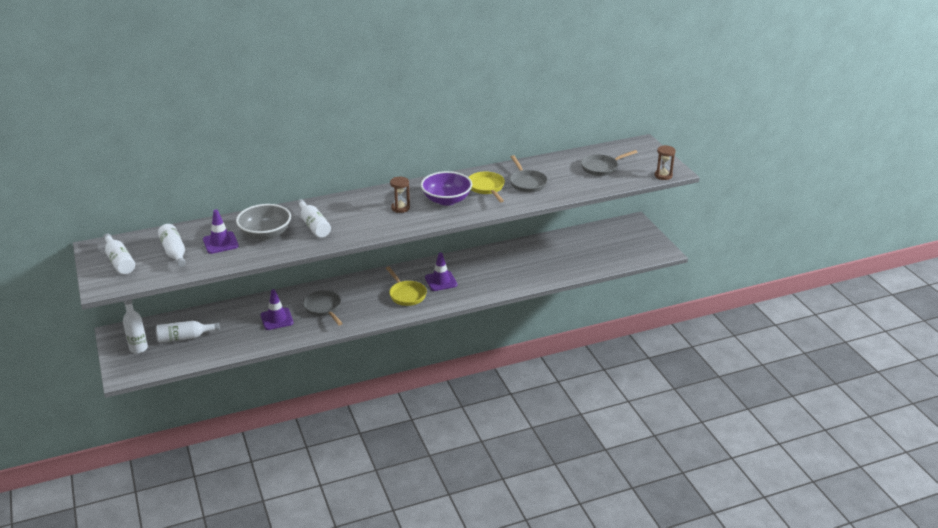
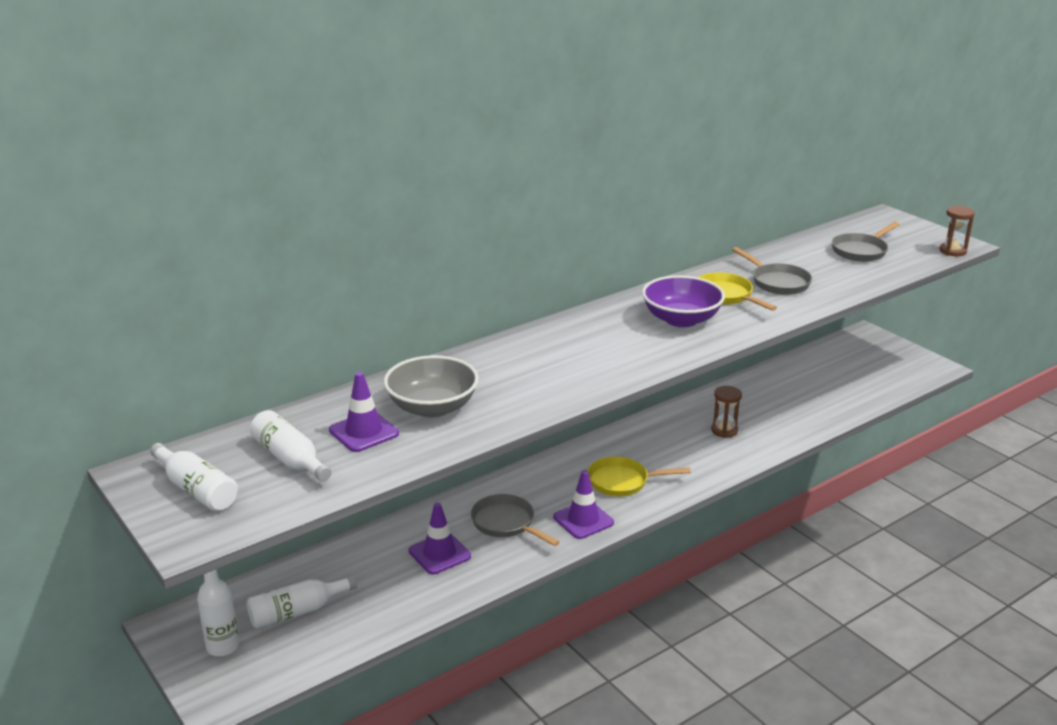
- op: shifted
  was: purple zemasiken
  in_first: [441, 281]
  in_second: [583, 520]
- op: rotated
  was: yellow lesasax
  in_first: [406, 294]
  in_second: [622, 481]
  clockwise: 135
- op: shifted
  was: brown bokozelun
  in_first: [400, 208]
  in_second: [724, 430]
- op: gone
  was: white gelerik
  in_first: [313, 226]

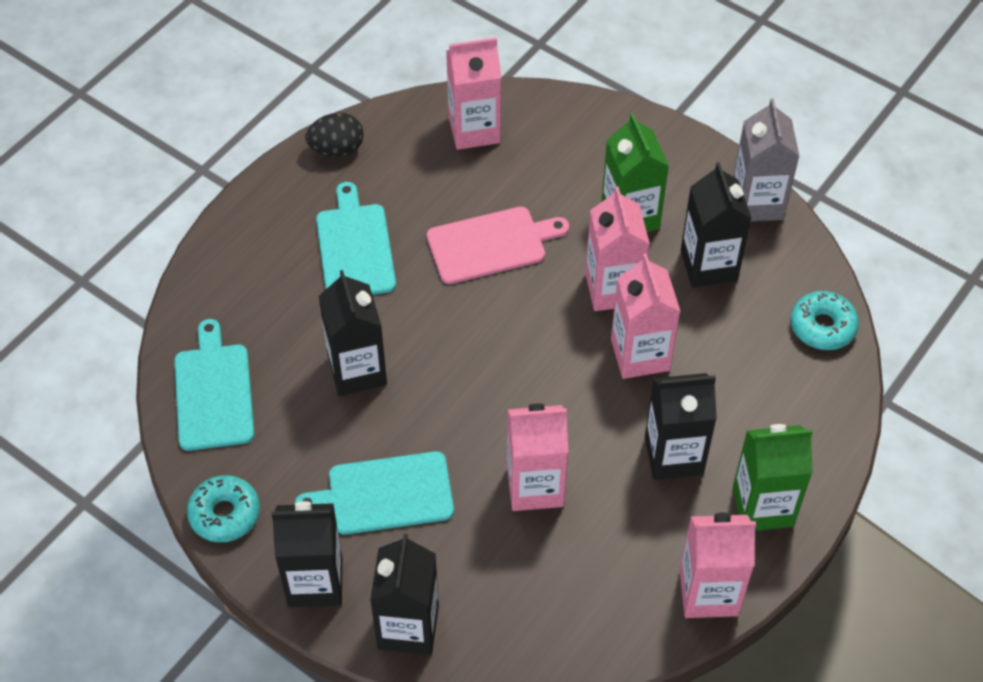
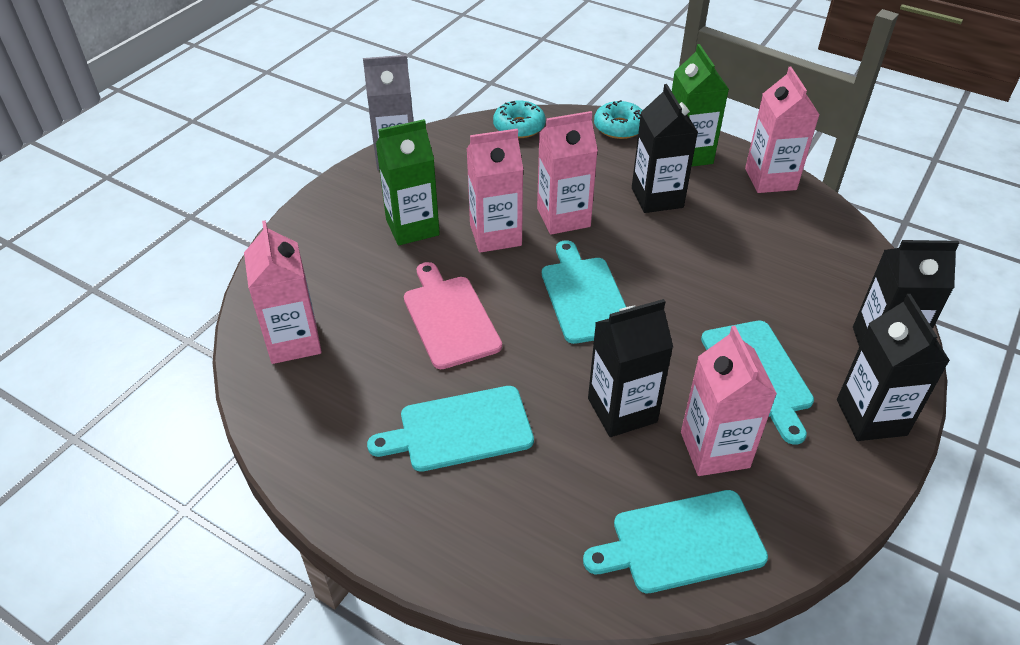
- op: new
  now: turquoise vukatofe
  in_second: [584, 296]
- op: shifted
  was: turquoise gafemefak
  in_first: [225, 514]
  in_second: [619, 127]
- op: shifted
  was: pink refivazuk
  in_first: [535, 486]
  in_second: [714, 450]
- op: gone
  was: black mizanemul
  in_first: [337, 149]
- op: gone
  was: black refivazuk
  in_first: [708, 265]

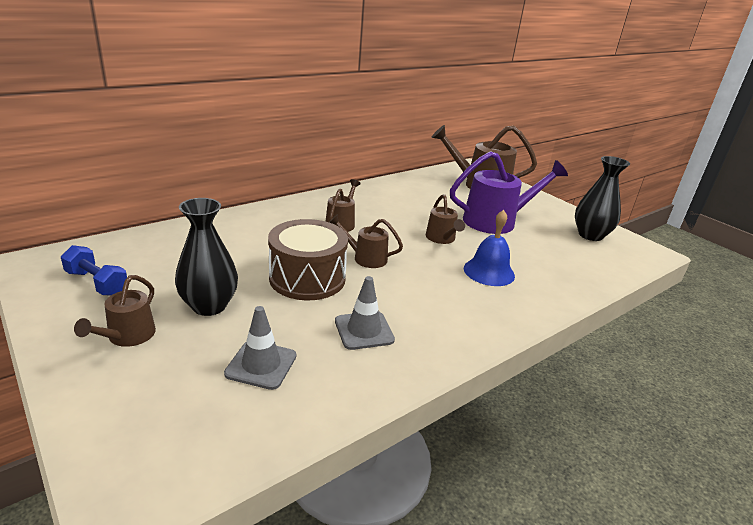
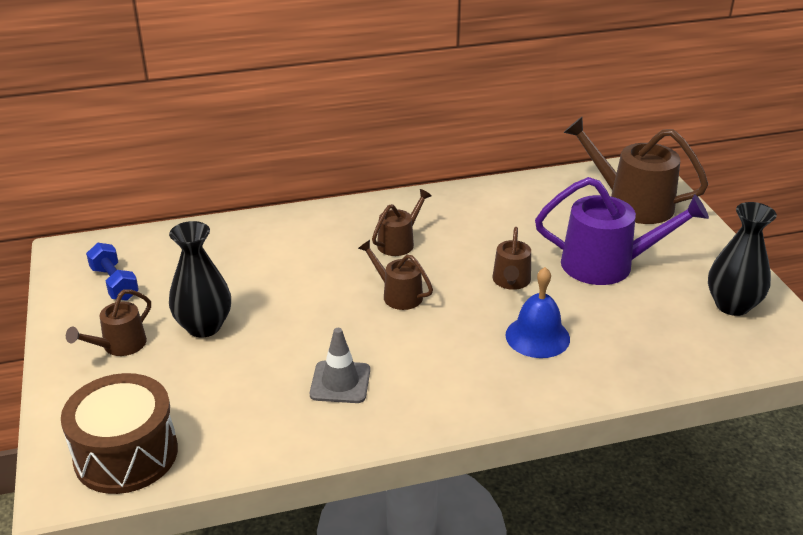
- op: shifted
  was: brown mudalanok
  in_first: [307, 278]
  in_second: [126, 454]
- op: gone
  was: grey zemasiken
  in_first: [261, 365]

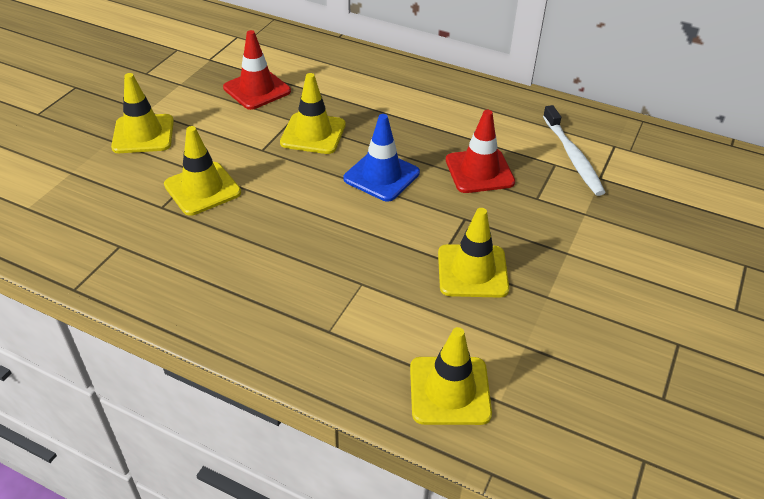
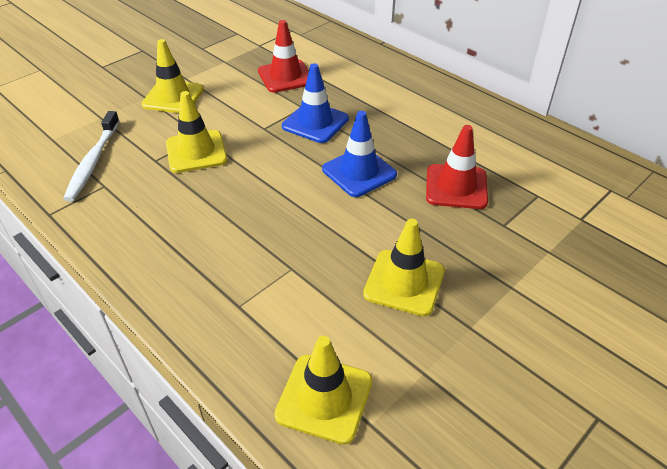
- op: shifted
  was: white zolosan
  in_first: [572, 157]
  in_second: [93, 162]
- op: repainted
  was: yellow zemasiken
  now: blue zemasiken
  in_first: [313, 134]
  in_second: [315, 123]

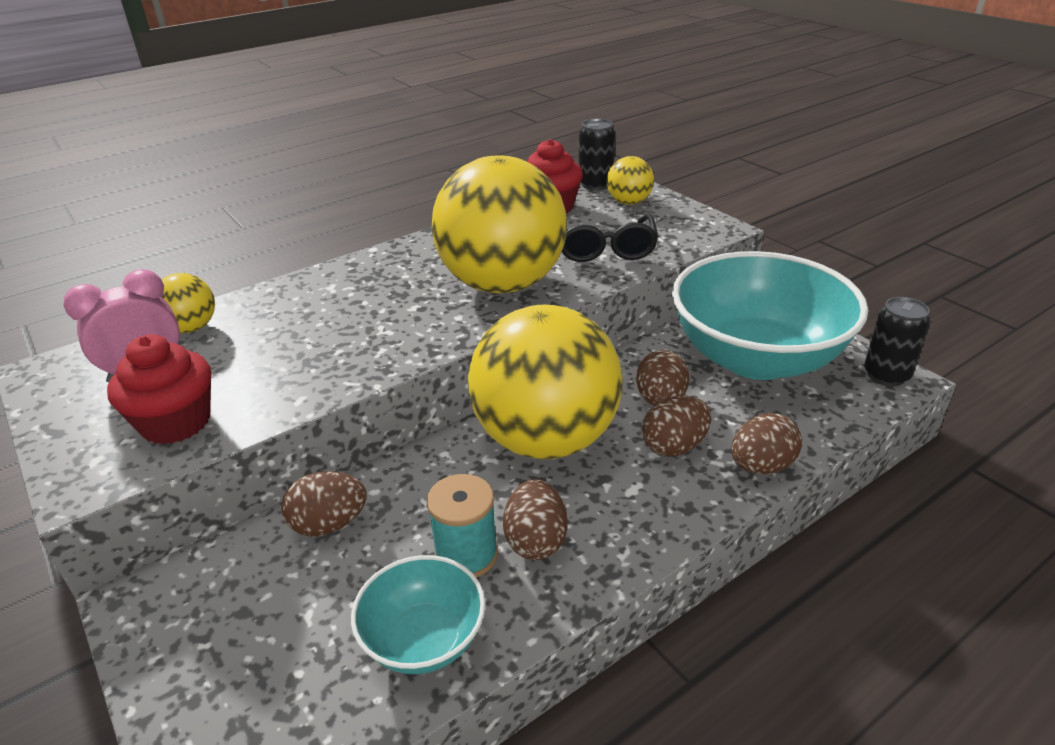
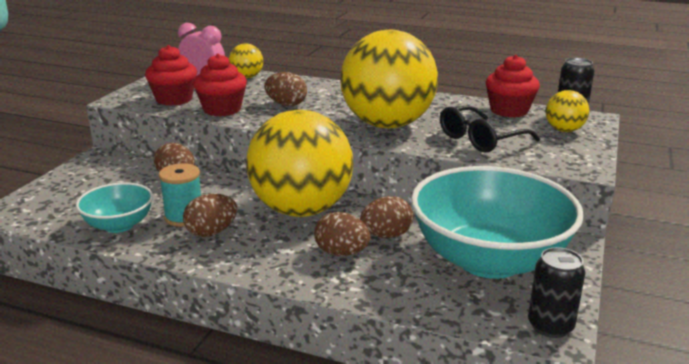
- op: new
  now: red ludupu
  in_second: [222, 109]
- op: shifted
  was: brown mizanemul
  in_first: [761, 466]
  in_second: [286, 104]

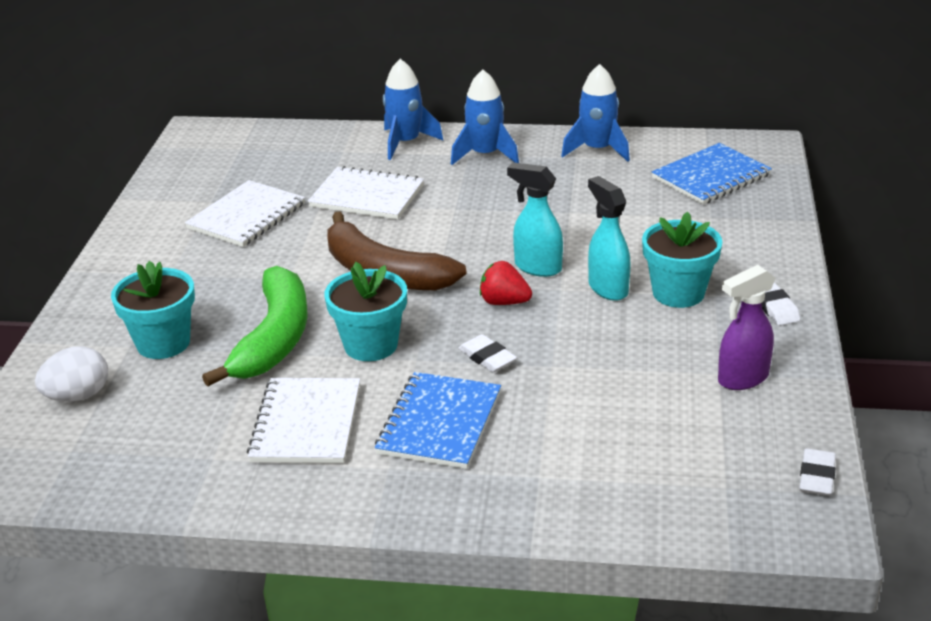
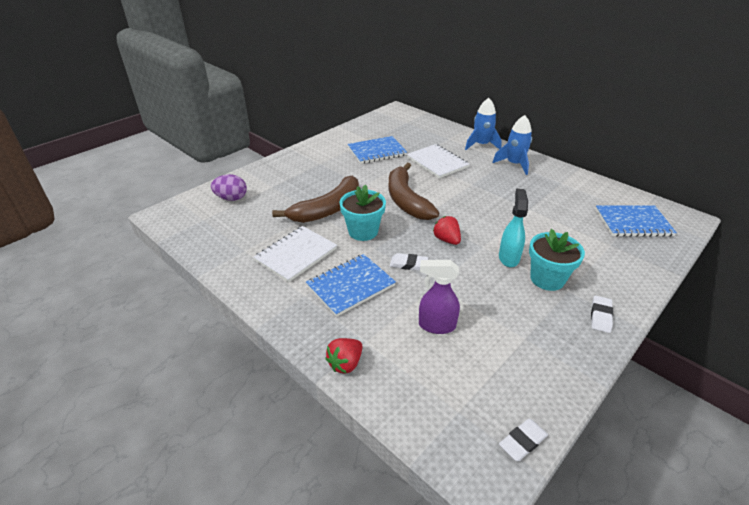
- op: repainted
  was: white mizanemul
  now: purple mizanemul
  in_first: [78, 396]
  in_second: [231, 198]
- op: repainted
  was: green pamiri
  now: brown pamiri
  in_first: [274, 339]
  in_second: [327, 209]
- op: new
  now: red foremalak
  in_second: [345, 363]
- op: repainted
  was: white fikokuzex
  now: blue fikokuzex
  in_first: [246, 216]
  in_second: [377, 151]
- op: rotated
  was: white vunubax
  in_first: [487, 357]
  in_second: [408, 264]
  clockwise: -75
- op: shifted
  was: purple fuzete
  in_first: [742, 378]
  in_second: [436, 325]
- op: gone
  was: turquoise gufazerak
  in_first: [163, 343]
- op: gone
  was: turquoise fuzete
  in_first: [537, 267]
- op: gone
  was: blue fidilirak
  in_first: [597, 150]

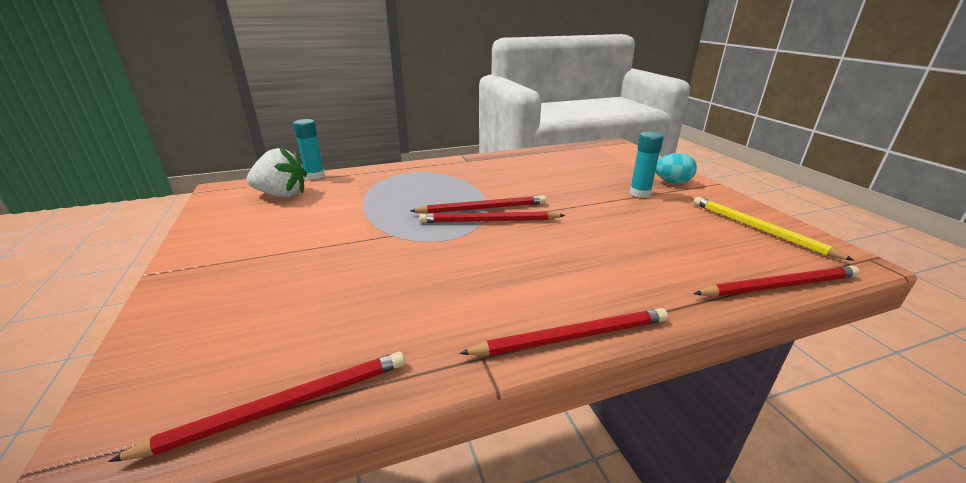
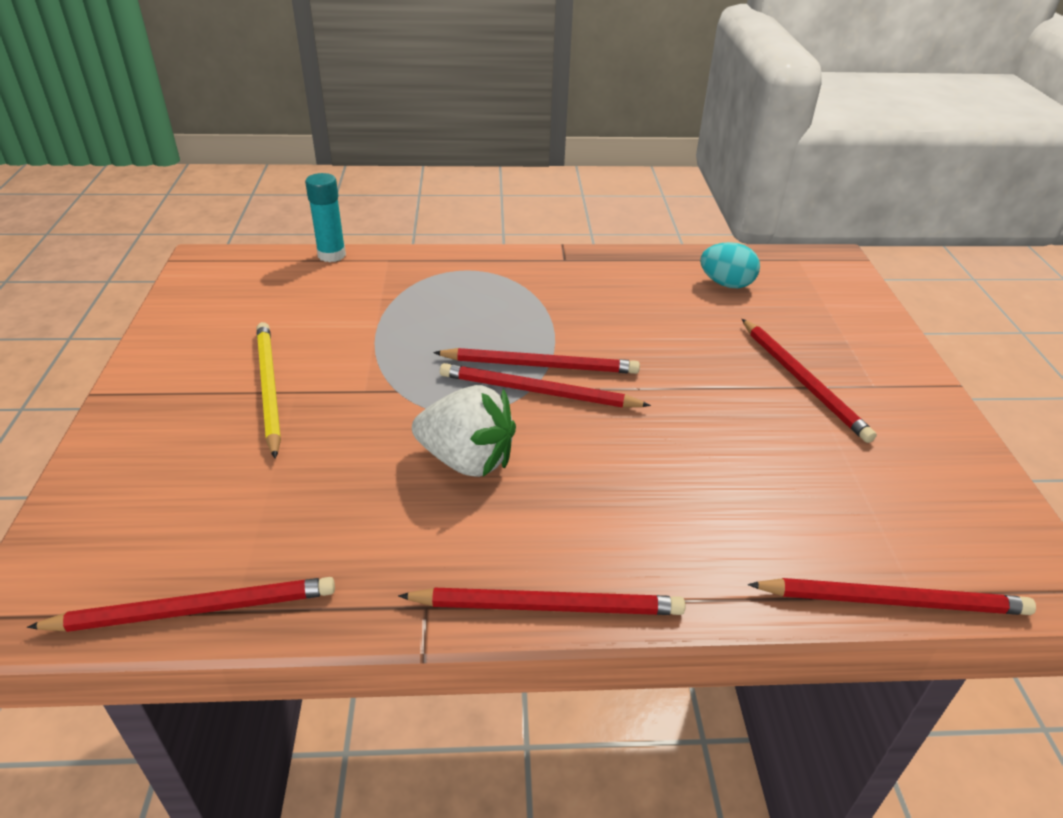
- op: shifted
  was: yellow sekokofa
  in_first: [759, 229]
  in_second: [269, 388]
- op: shifted
  was: white foremalak
  in_first: [282, 194]
  in_second: [467, 460]
- op: shifted
  was: turquoise mizanemul
  in_first: [672, 182]
  in_second: [726, 284]
- op: swapped
  was: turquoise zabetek
  now: red sekokofa
  in_first: [640, 193]
  in_second: [802, 381]

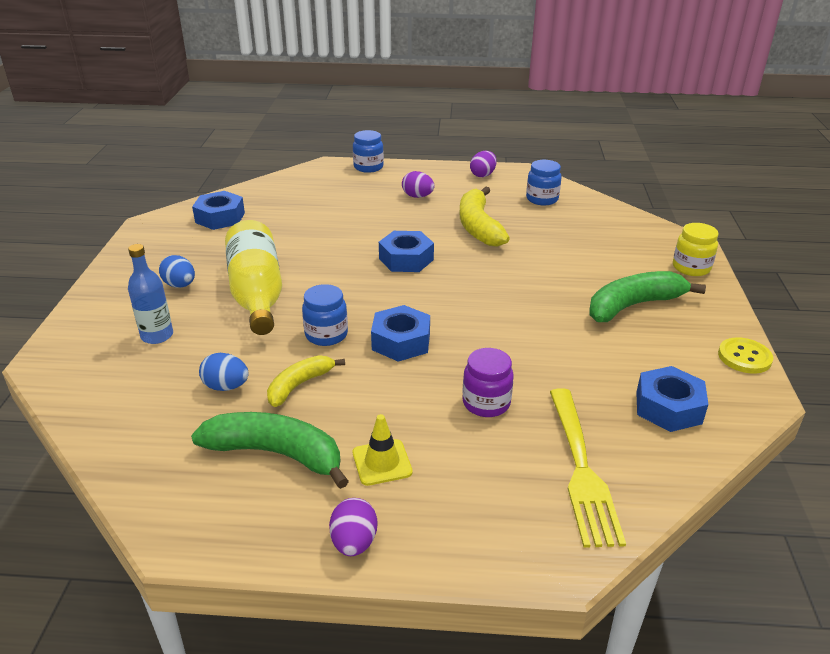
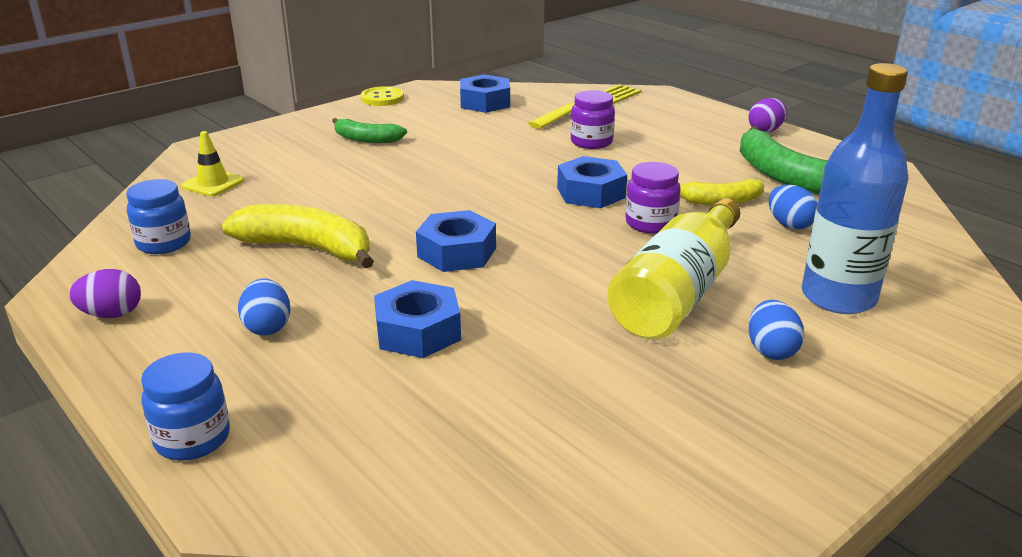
- op: shifted
  was: yellow zemasiken
  in_first: [382, 462]
  in_second: [213, 183]
- op: rotated
  was: yellow pamiri
  in_first: [478, 226]
  in_second: [307, 248]
  clockwise: -105
- op: repainted
  was: purple mizanemul
  now: blue mizanemul
  in_first: [417, 196]
  in_second: [267, 327]
- op: scaled
  was: green pamiri
  in_first: [633, 305]
  in_second: [366, 139]
  ratio: 0.62
- op: shifted
  was: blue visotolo
  in_first: [220, 217]
  in_second: [418, 331]
- op: repainted
  was: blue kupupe
  now: purple kupupe
  in_first: [326, 335]
  in_second: [650, 223]
- op: scaled
  was: blue gelerik
  in_first: [157, 336]
  in_second: [838, 297]
  ratio: 1.68
- op: gone
  was: yellow kupupe
  in_first: [691, 268]

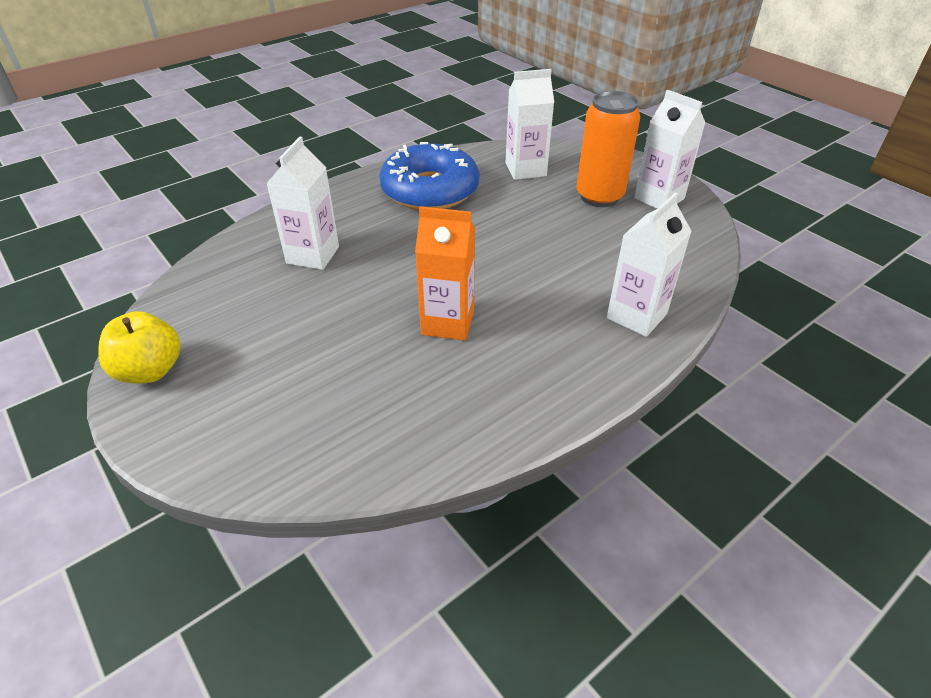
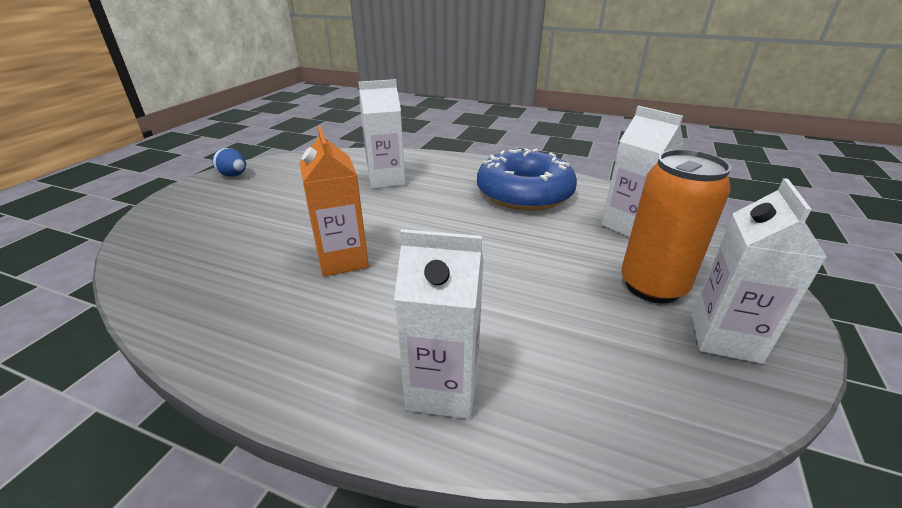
- op: swapped
  was: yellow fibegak
  now: blue mizanemul
  in_first: [150, 370]
  in_second: [233, 175]

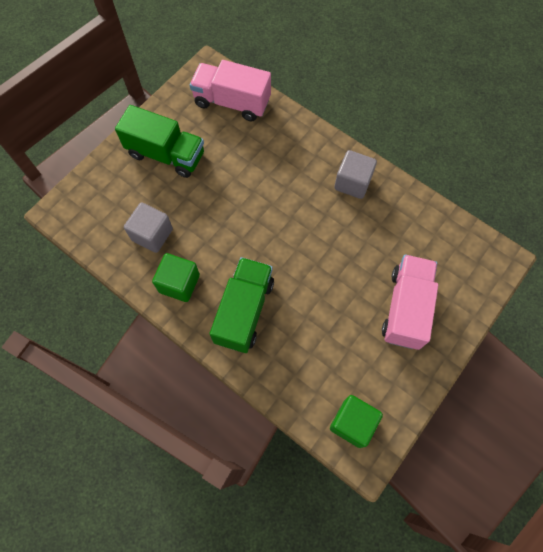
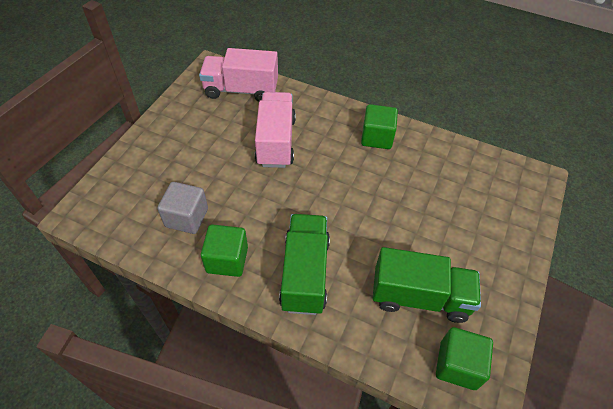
- op: shifted
  was: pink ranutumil
  in_first: [405, 308]
  in_second: [276, 142]
- op: repainted
  was: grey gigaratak
  now: green gigaratak
  in_first: [352, 183]
  in_second: [377, 137]
- op: shifted
  was: green ranutumil
  in_first: [166, 154]
  in_second: [419, 297]

